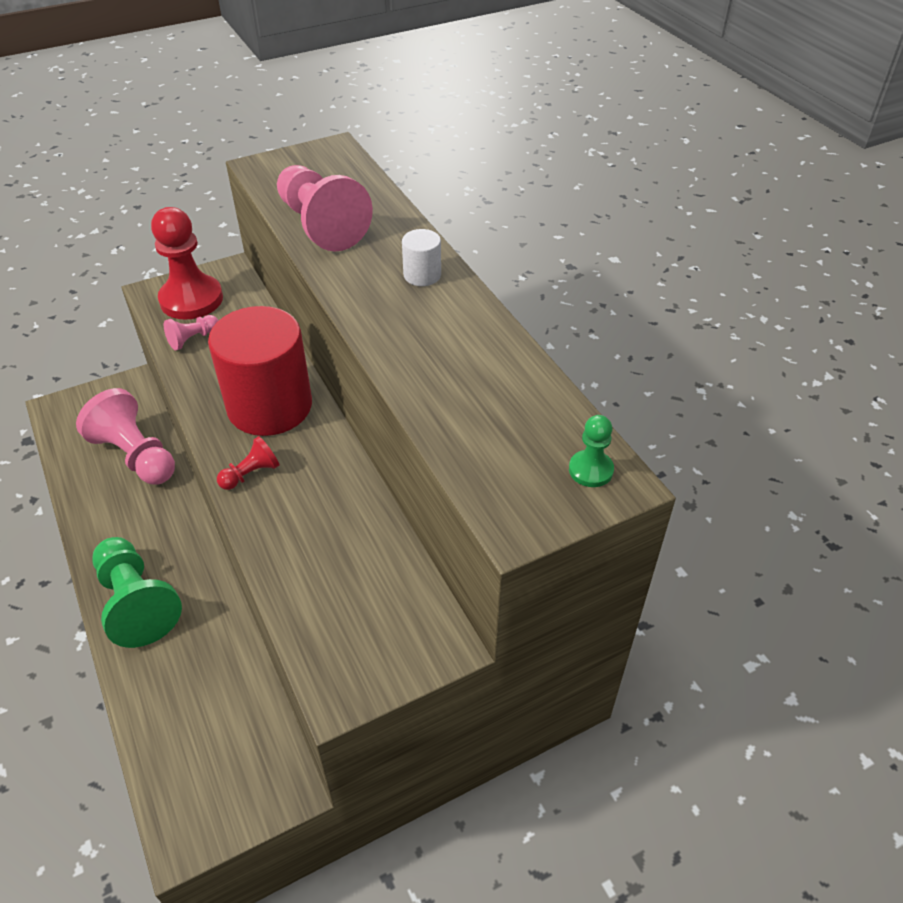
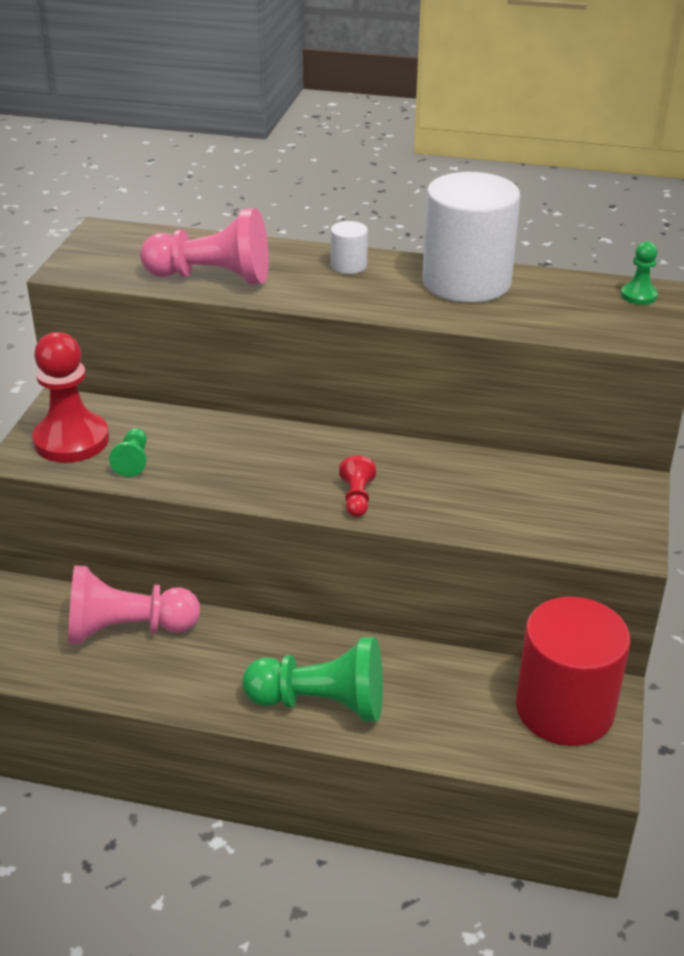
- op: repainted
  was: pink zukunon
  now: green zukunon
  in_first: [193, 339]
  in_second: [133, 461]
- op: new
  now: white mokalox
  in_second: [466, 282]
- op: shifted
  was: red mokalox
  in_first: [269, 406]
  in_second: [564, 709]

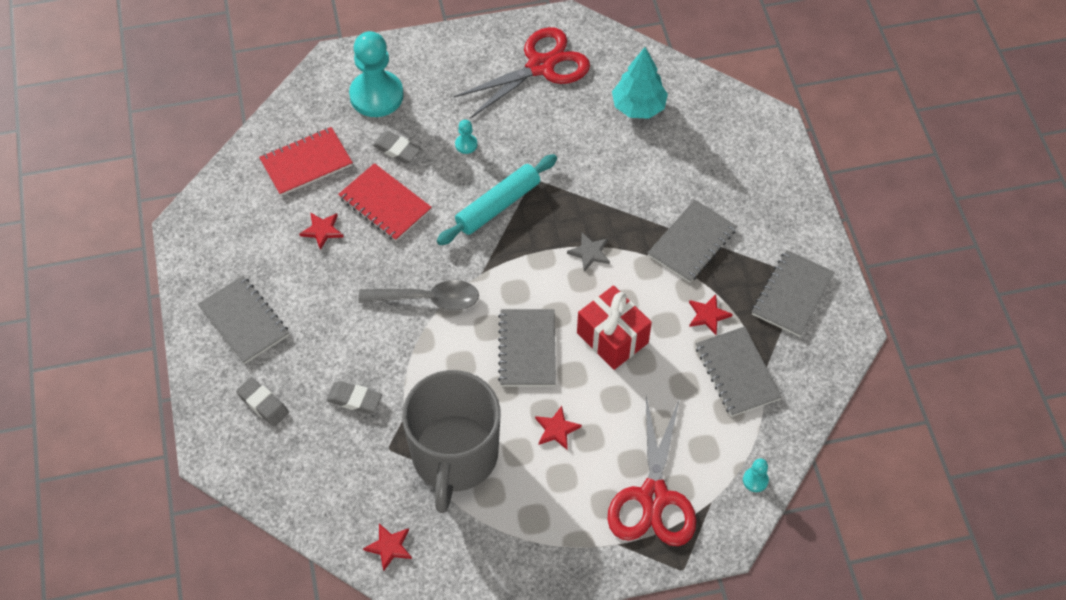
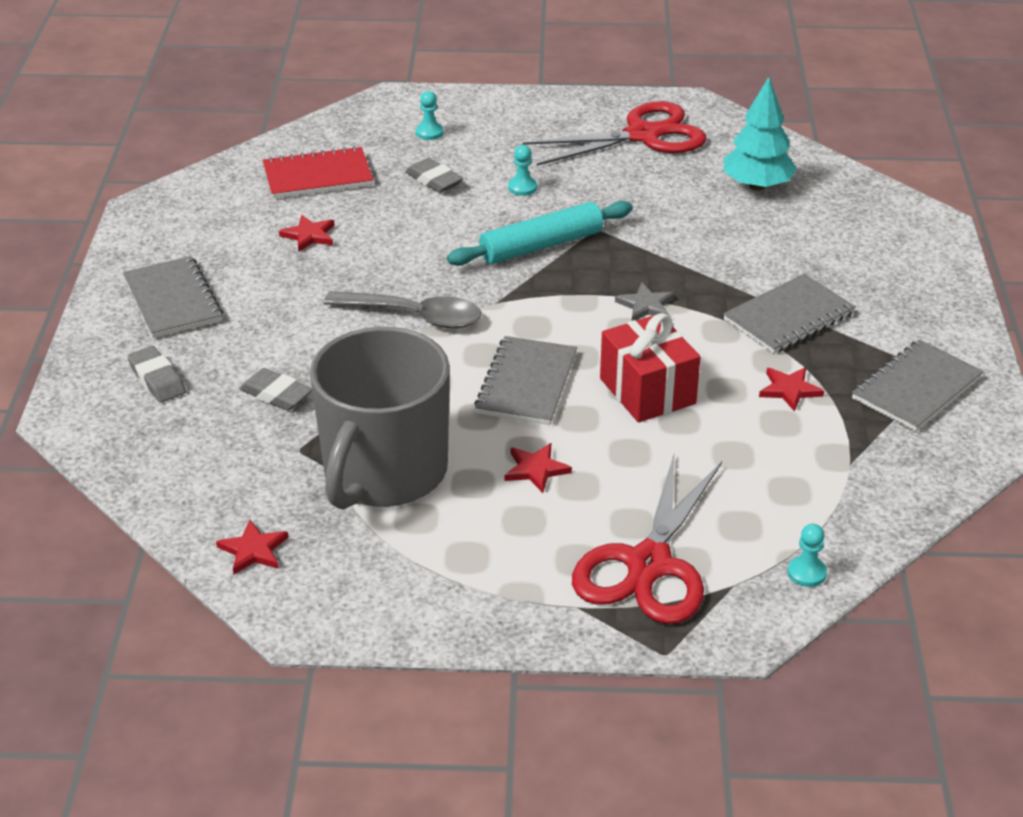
- op: scaled
  was: turquoise zukunon
  in_first: [376, 95]
  in_second: [429, 132]
  ratio: 0.41
- op: gone
  was: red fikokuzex
  in_first: [385, 204]
- op: gone
  was: grey fikokuzex
  in_first: [737, 373]

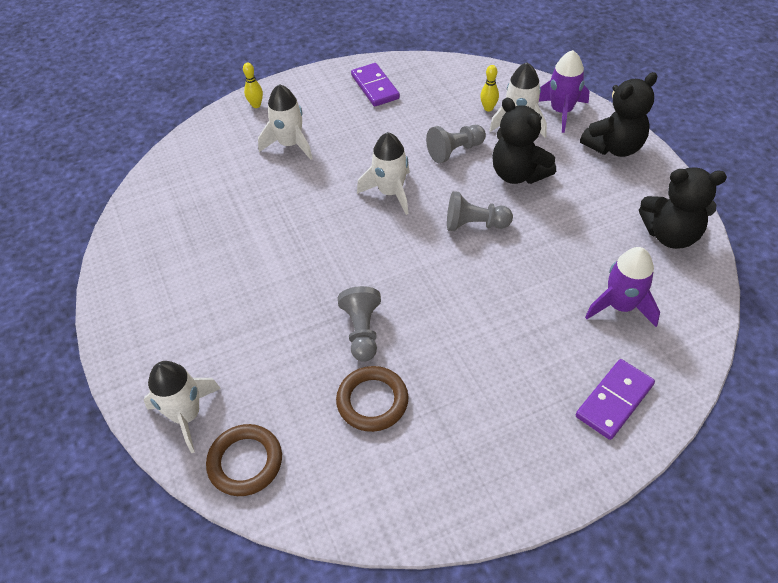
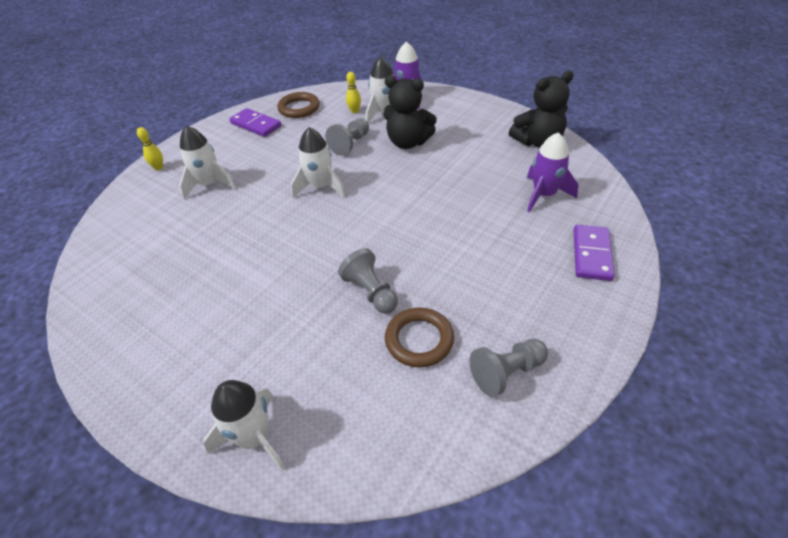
- op: shifted
  was: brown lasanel
  in_first: [245, 462]
  in_second: [299, 108]
- op: shifted
  was: grey zukunon
  in_first: [474, 224]
  in_second: [506, 372]
- op: gone
  was: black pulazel
  in_first: [614, 147]

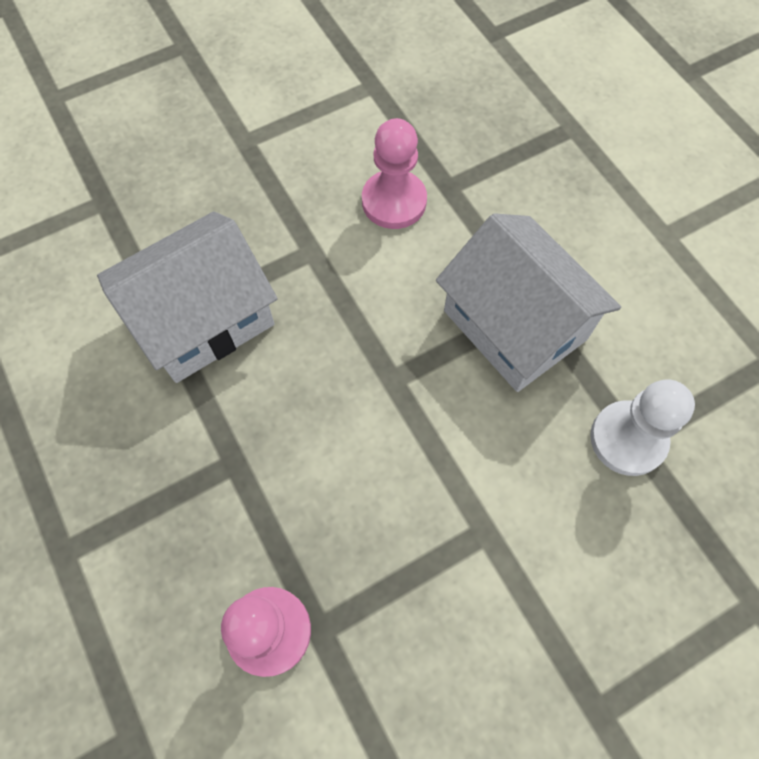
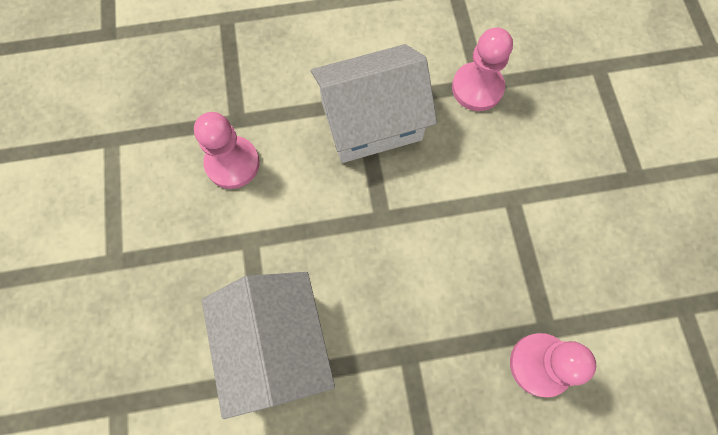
- op: repainted
  was: white zukunon
  now: pink zukunon
  in_first: [628, 439]
  in_second: [477, 88]

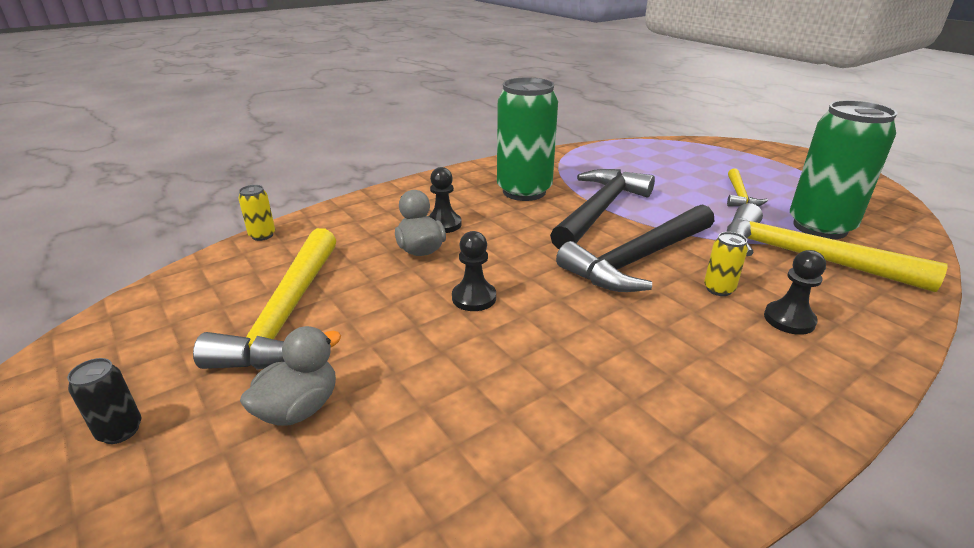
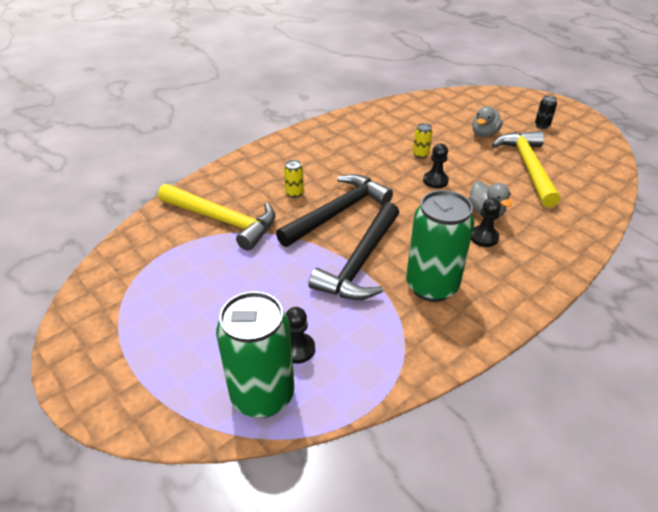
- op: shifted
  was: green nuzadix
  in_first: [820, 227]
  in_second: [262, 395]
- op: shifted
  was: black zukunon
  in_first: [789, 319]
  in_second: [297, 349]
- op: shifted
  was: yellow nuzadix
  in_first: [262, 235]
  in_second: [420, 155]
- op: gone
  was: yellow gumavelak
  in_first: [739, 195]

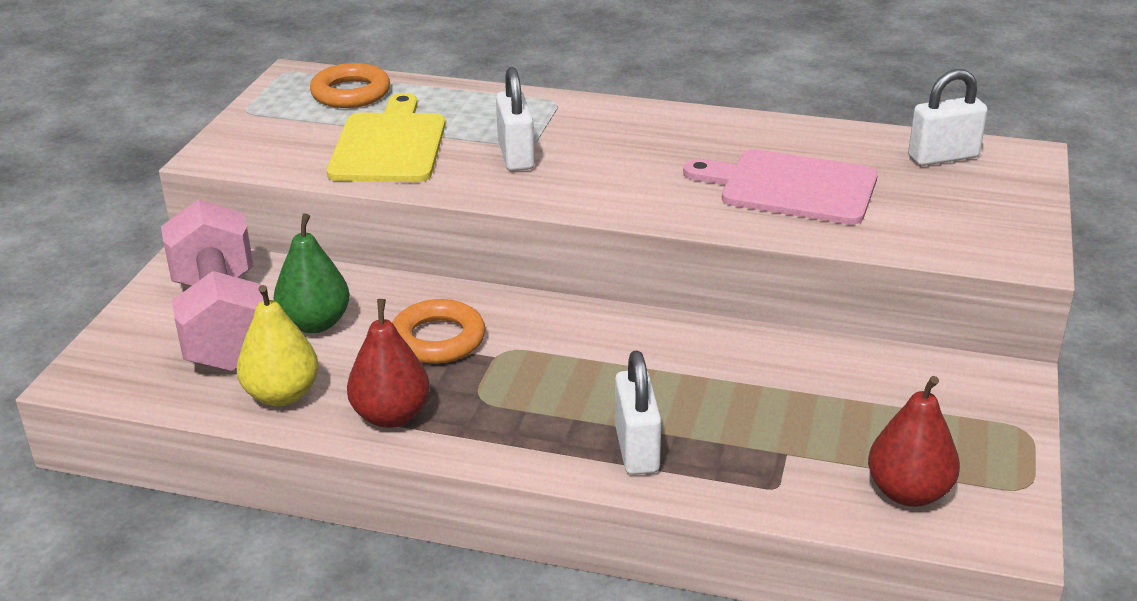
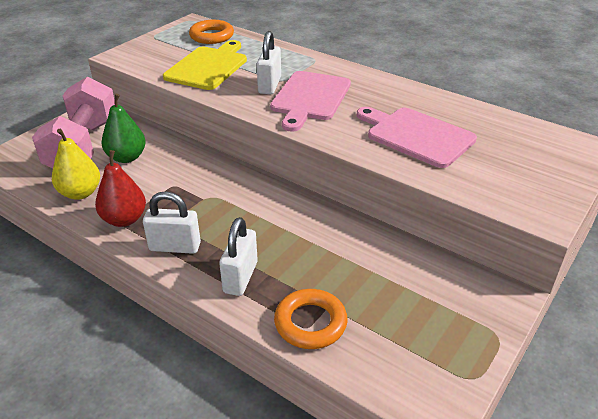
- op: shifted
  was: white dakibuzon
  in_first: [943, 157]
  in_second: [175, 247]
- op: new
  now: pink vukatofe
  in_second: [310, 98]
- op: shifted
  was: orange lasanel
  in_first: [438, 339]
  in_second: [310, 323]
- op: gone
  was: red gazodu
  in_first: [908, 492]

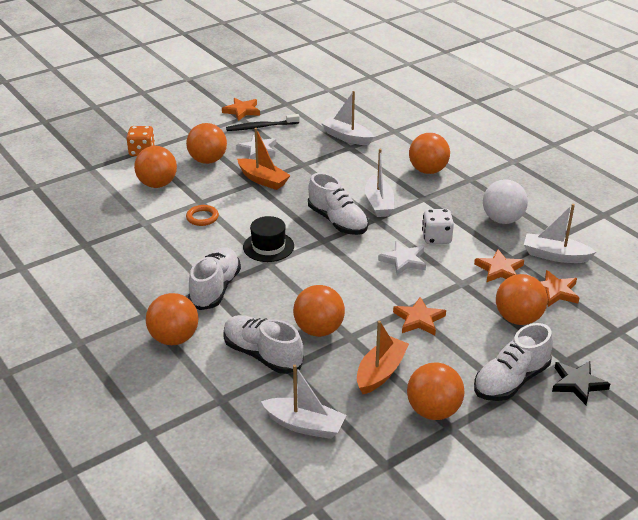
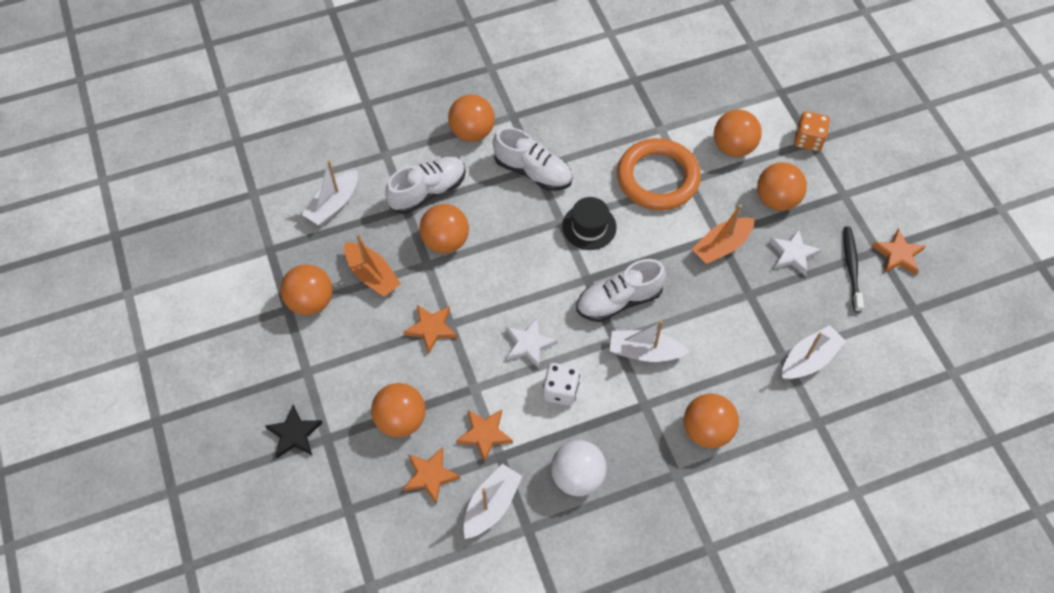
- op: scaled
  was: orange lasanel
  in_first: [202, 217]
  in_second: [657, 178]
  ratio: 2.37
- op: gone
  was: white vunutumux
  in_first: [511, 381]

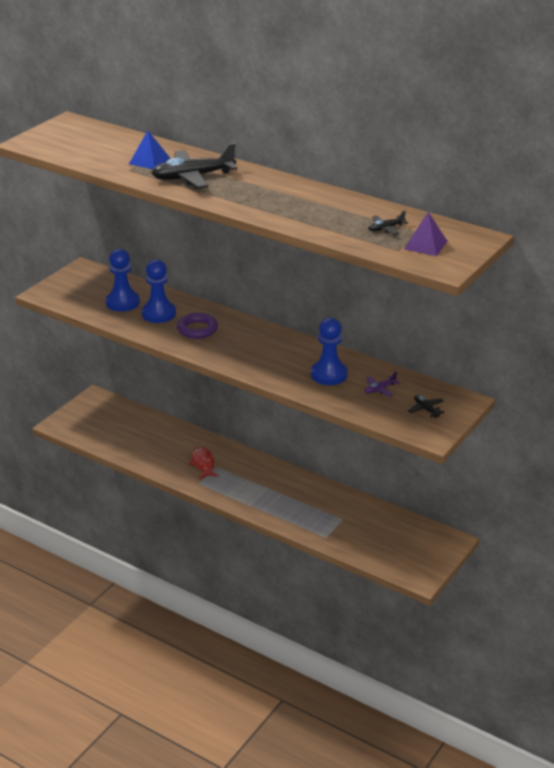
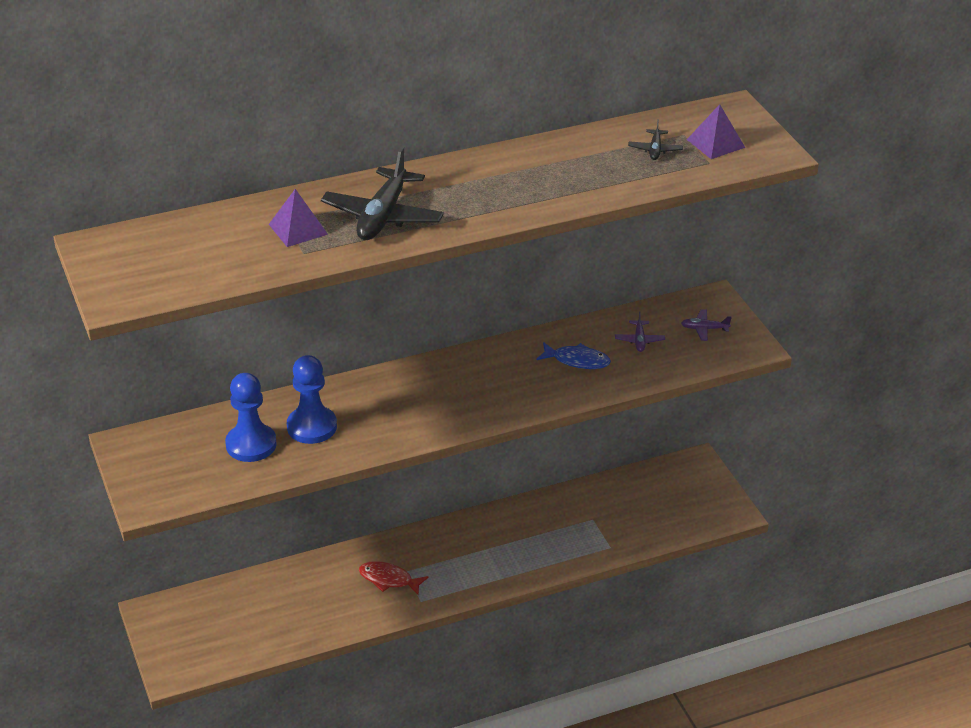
- op: repainted
  was: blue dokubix
  now: purple dokubix
  in_first: [149, 161]
  in_second: [298, 229]
- op: swapped
  was: blue zukunon
  now: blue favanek
  in_first: [329, 374]
  in_second: [577, 361]
- op: repainted
  was: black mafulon
  now: purple mafulon
  in_first: [426, 409]
  in_second: [704, 329]
- op: gone
  was: purple lasanel
  in_first: [197, 329]

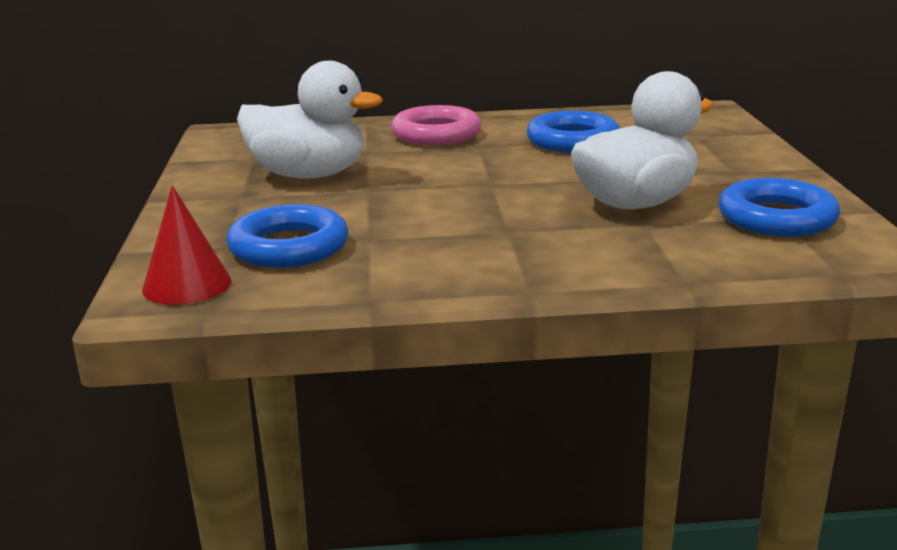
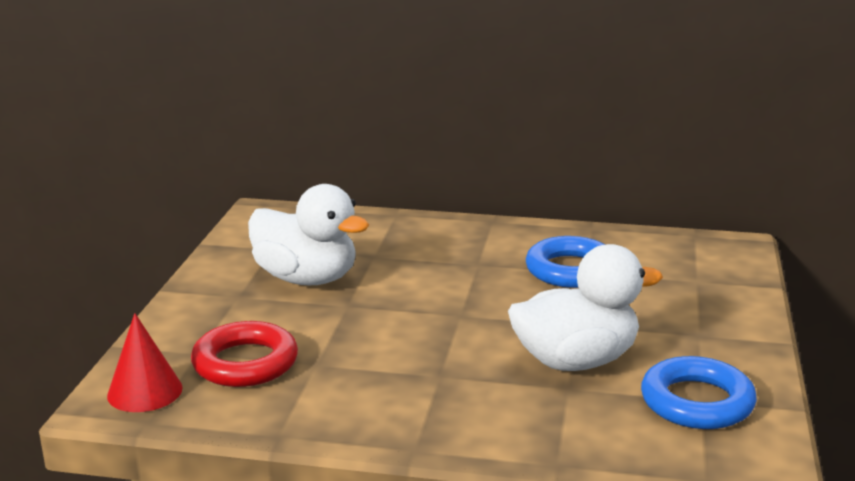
- op: repainted
  was: blue lasanel
  now: red lasanel
  in_first: [289, 247]
  in_second: [245, 363]
- op: gone
  was: pink lasanel
  in_first: [436, 134]

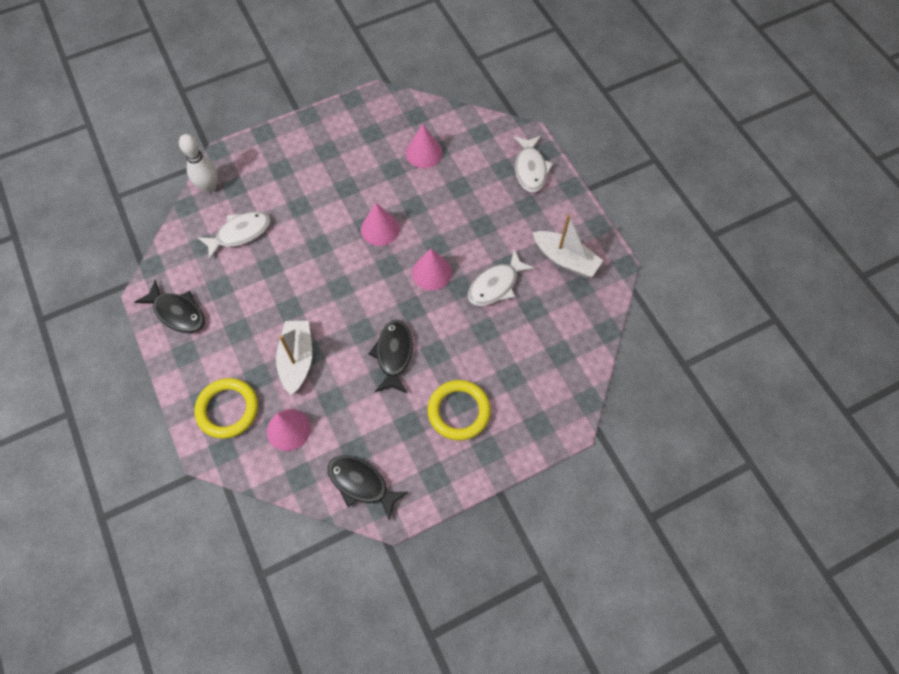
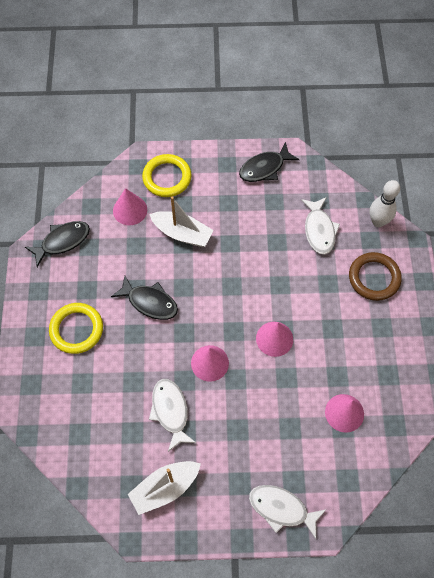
- op: new
  now: brown lasanel
  in_second: [374, 278]

